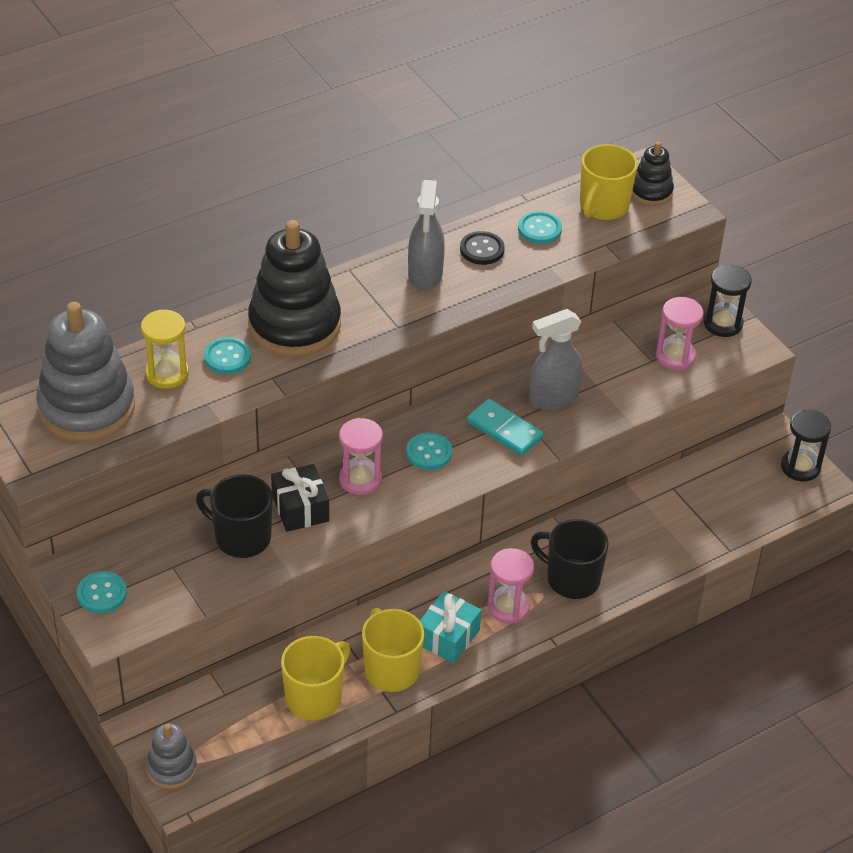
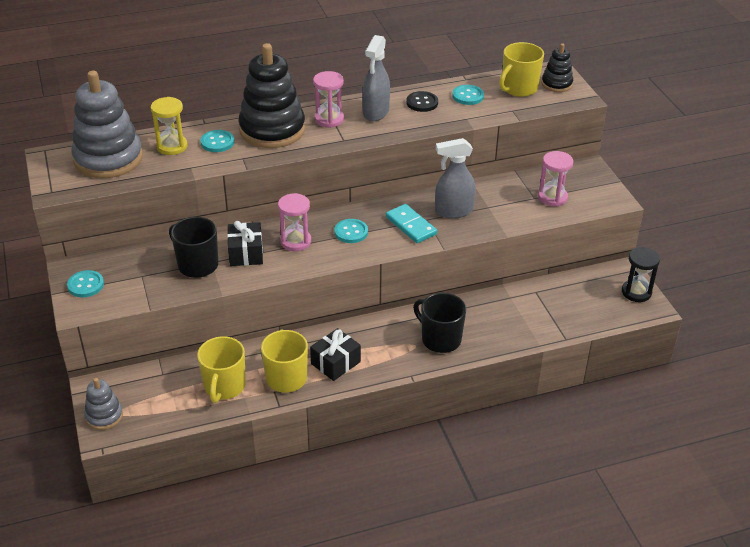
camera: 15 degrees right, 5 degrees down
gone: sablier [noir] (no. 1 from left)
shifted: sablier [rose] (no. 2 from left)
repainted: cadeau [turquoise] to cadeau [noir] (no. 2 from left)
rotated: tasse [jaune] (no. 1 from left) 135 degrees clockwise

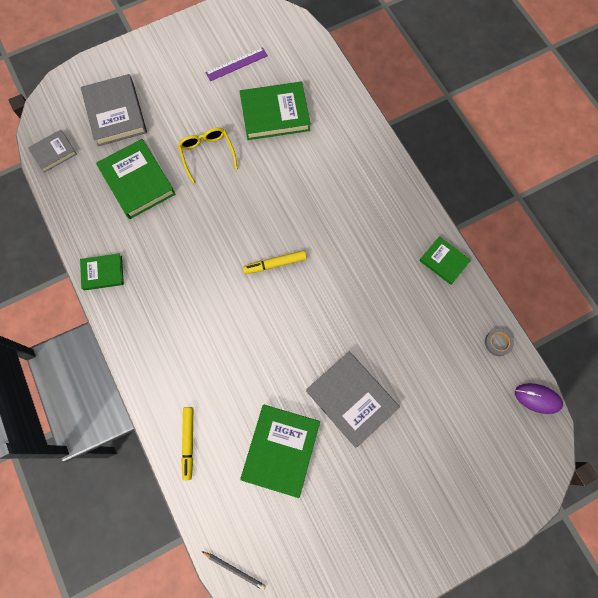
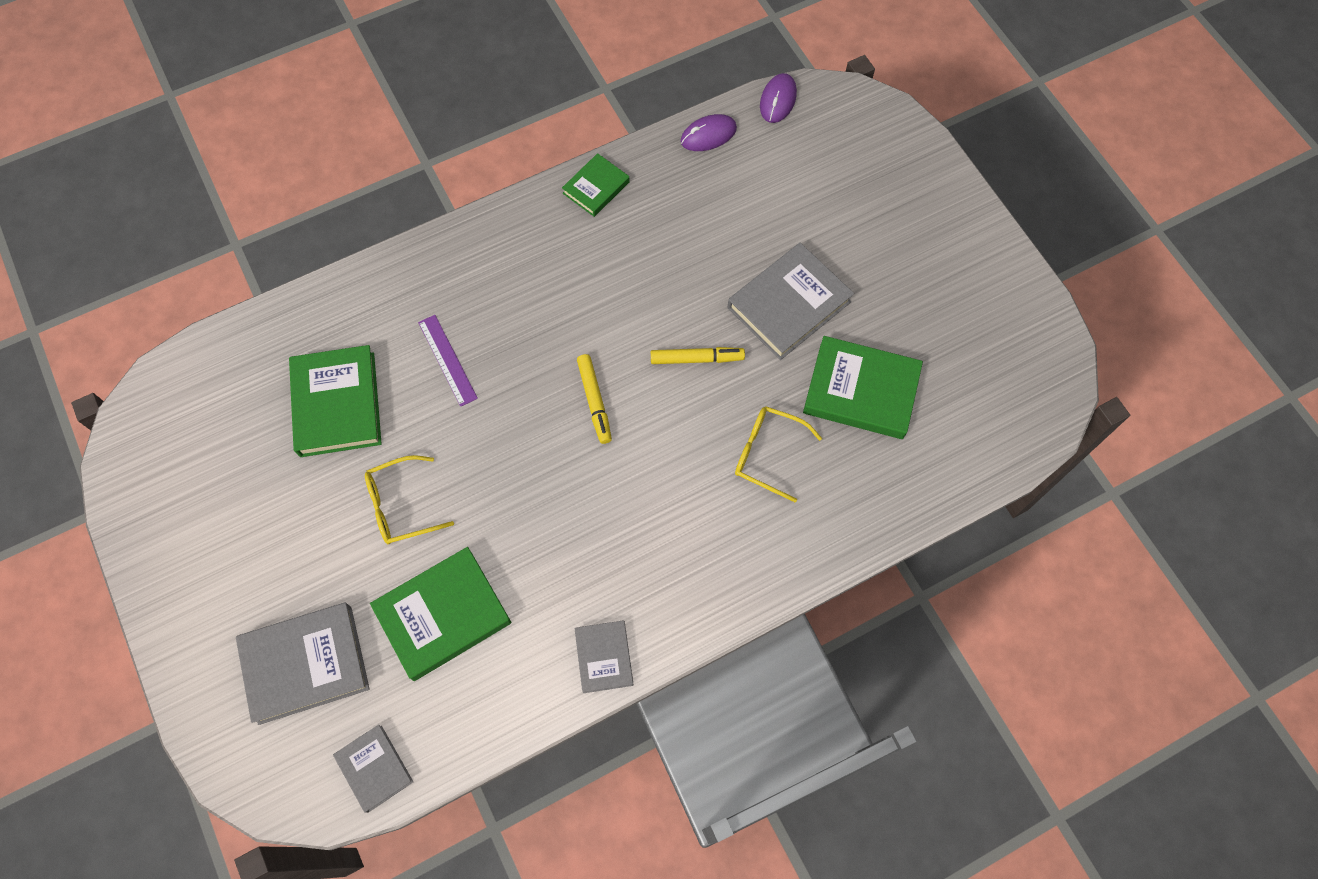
camera: 90 degrees left, 5 degrees down
gone: crayon [gris]
new: lunettes [jaune] (no. 2 from left)
shifted: feutre [jaune] (no. 1 from left in the first image) to feutre [jaune] (no. 2 from left); règle [violet]
swapped: ruban adhésif [gris] to souris [violet] (no. 1 from left)
repainted: livre [vert] (no. 1 from left) to livre [gris] (no. 3 from left)

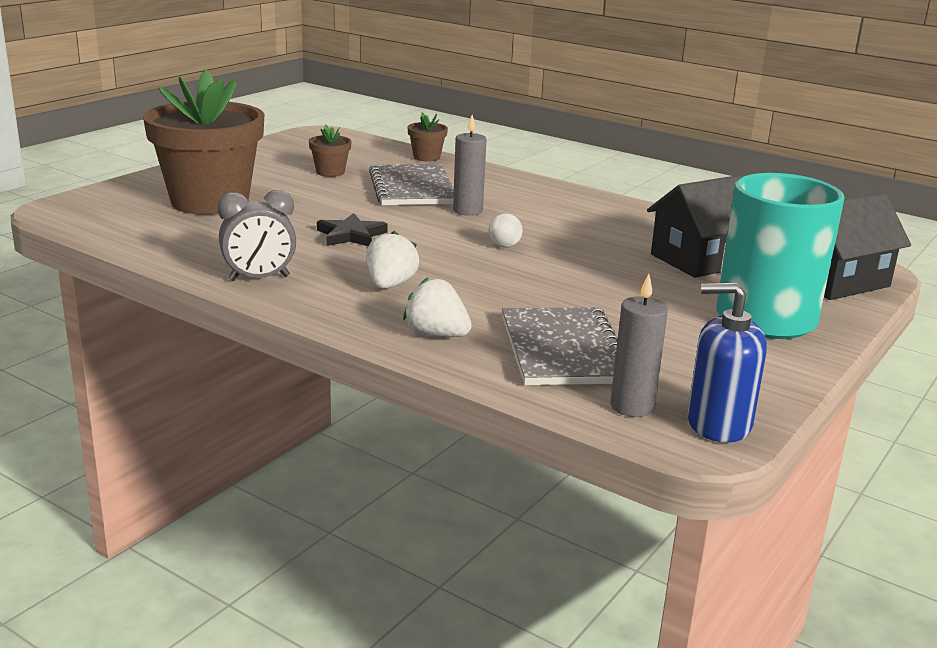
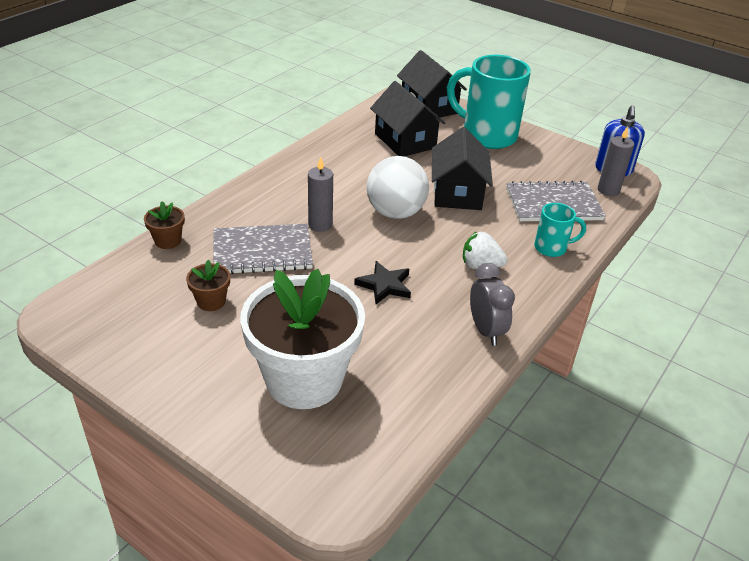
camera: 90 degrees left, 15 degrees up
new: maison [noir] (no. 3 from left)
swapped: fraise [blanc] (no. 2 from left) to tasse [turquoise] (no. 2 from left)
repainted: pot de fleurs [marron] (no. 1 from left) to pot de fleurs [blanc]
scaled: balle [blanc] x2.50

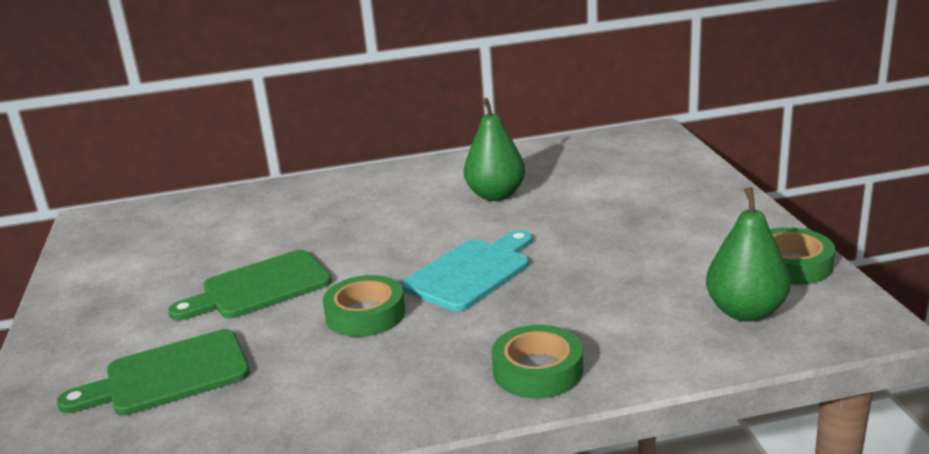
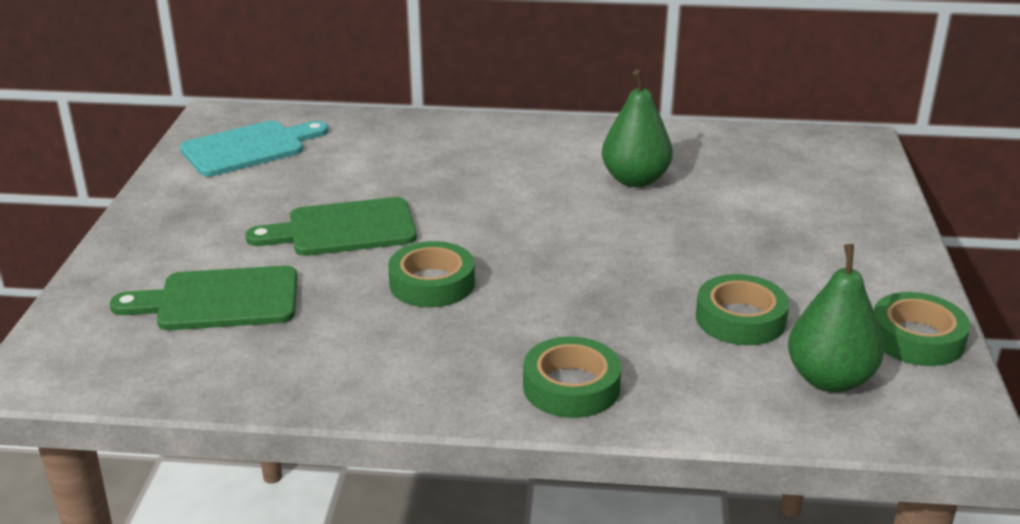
camera: 15 degrees right, 5 degrees up
new: ruban adhésif [vert] (no. 3 from left)
shifted: planche à découper [turquoise]

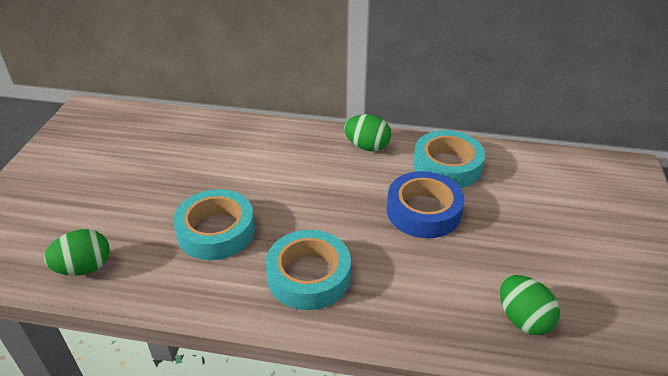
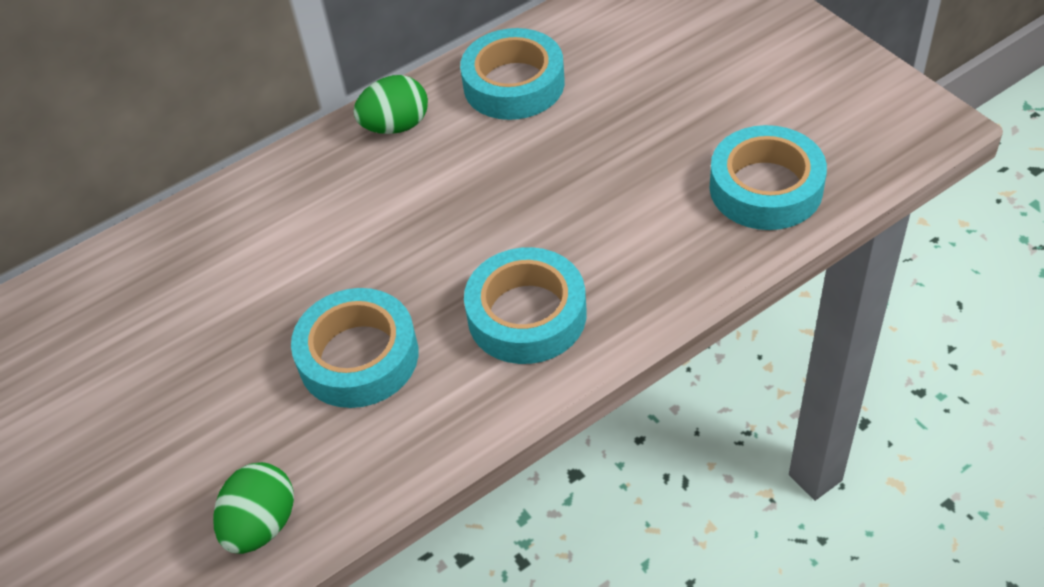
camera: 40 degrees left, 10 degrees up
gone: ruban adhésif [bleu]
swapped: œuf [vert] (no. 3 from left) to ruban adhésif [turquoise] (no. 4 from left)

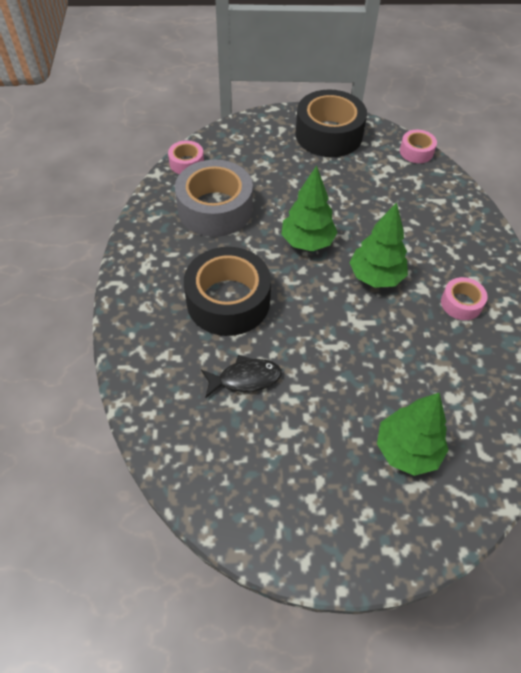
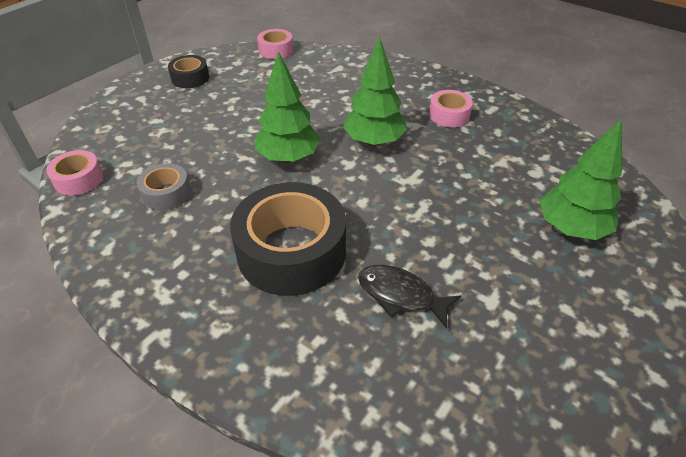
camera: 50 degrees left, 10 degrees down
rotated: poisson [noir] 90 degrees counterclockwise
scaled: ruban adhésif [gris] x0.49; ruban adhésif [noir] (no. 2 from left in the first image) x0.49

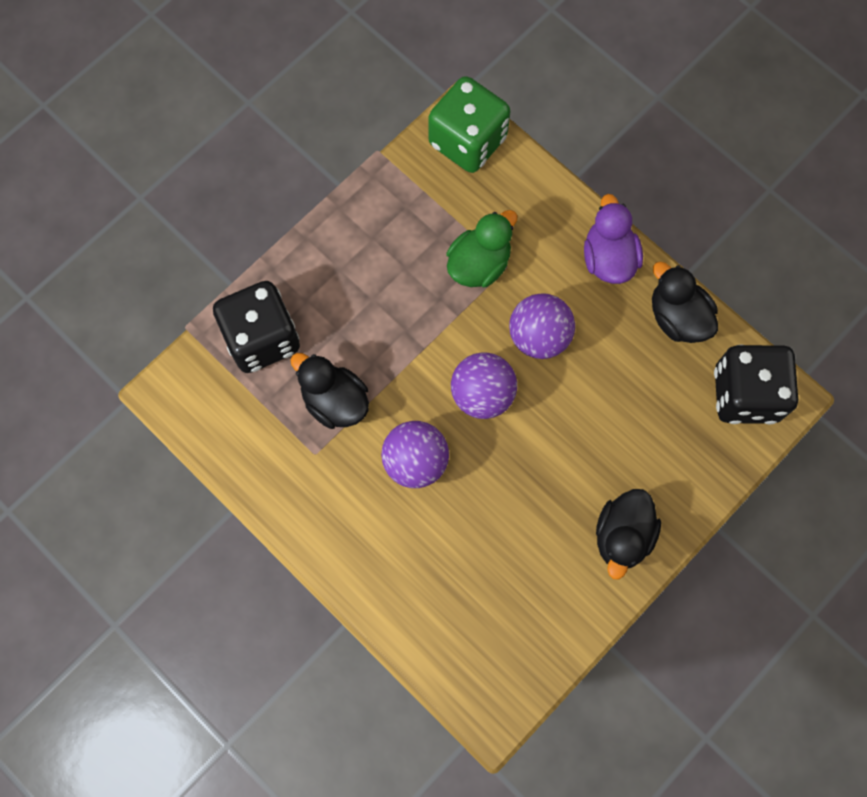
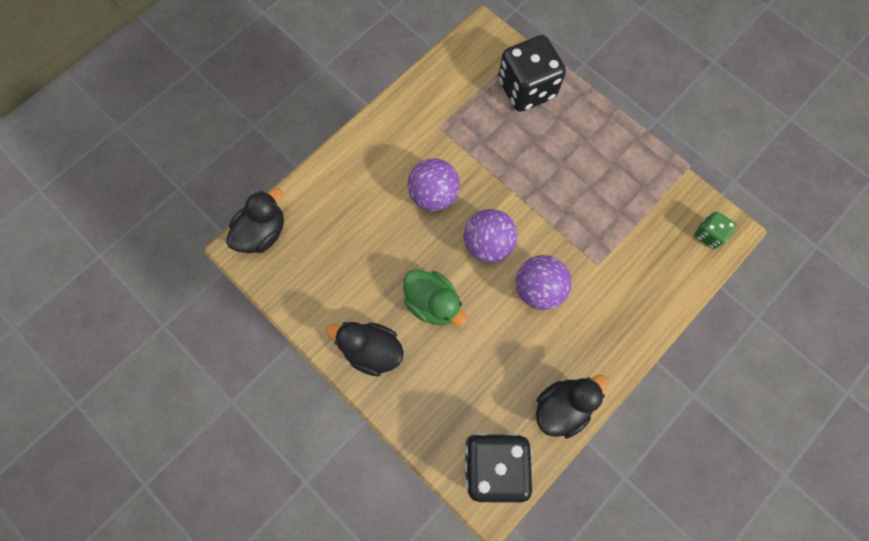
camera: 90 degrees right, 0 degrees up
gone: canard [violet]
shifted: canard [noir] (no. 1 from left); canard [vert]
scaled: dé [vert] x0.49

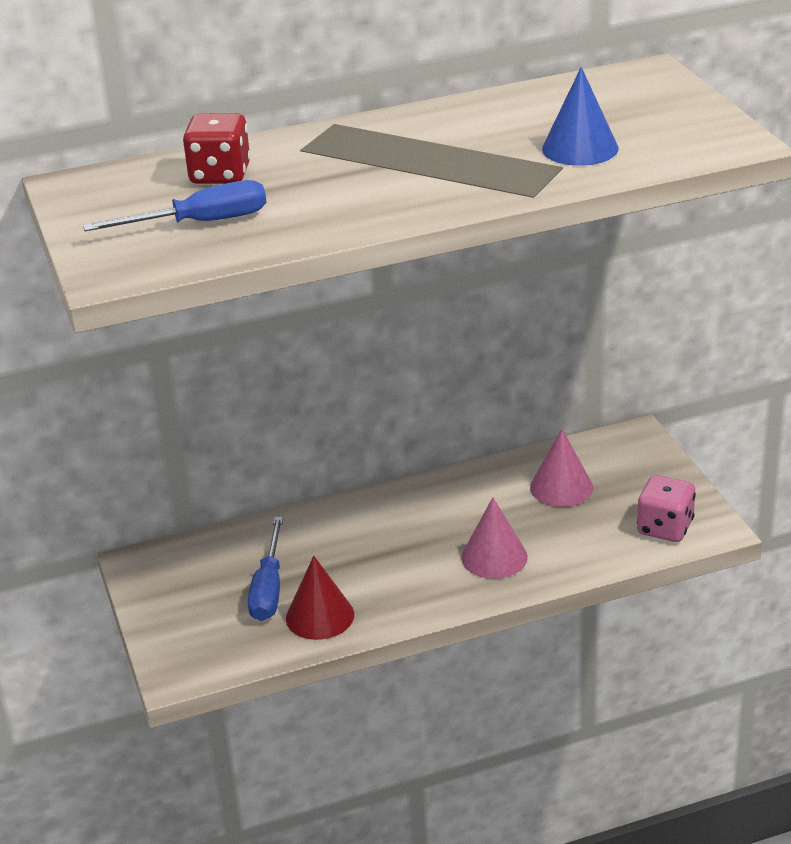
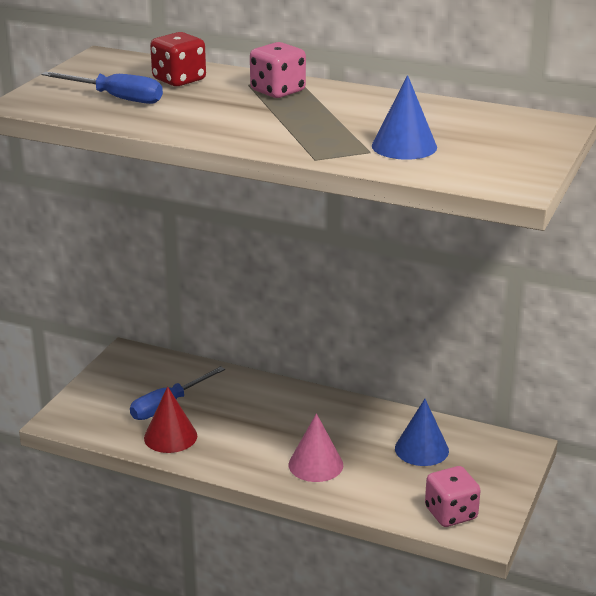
camera: 40 degrees right, 5 degrees down
new: dé [rose] (no. 1 from left)
repainted: cône [rose] (no. 2 from left) to cône [bleu] (no. 2 from left)

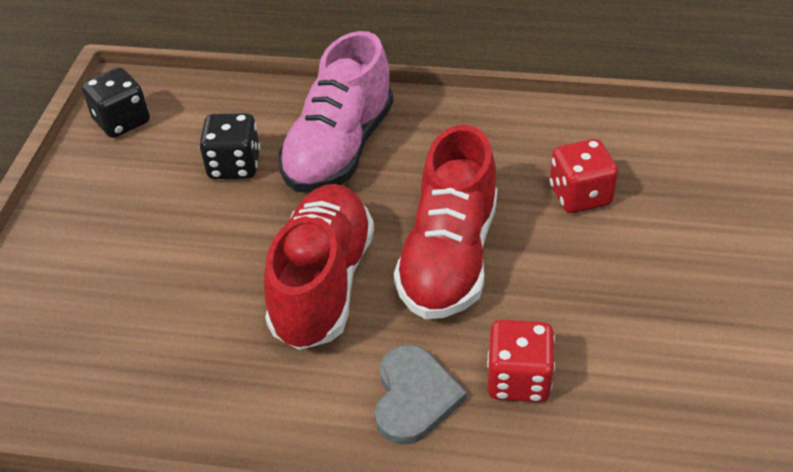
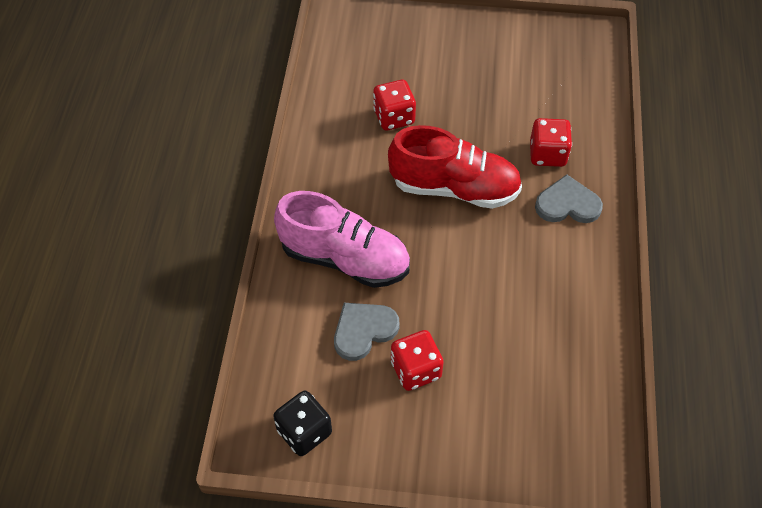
camera: 95 degrees left, 10 degrees up
gone: chaussure [rouge] (no. 1 from left)
new: dé [rouge] (no. 2 from left)
swapped: dé [noir] (no. 2 from left) to cœur [gris] (no. 1 from left)

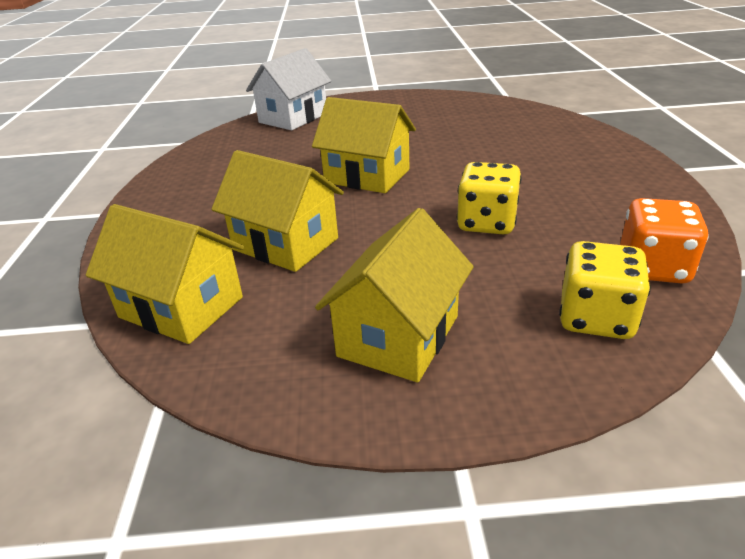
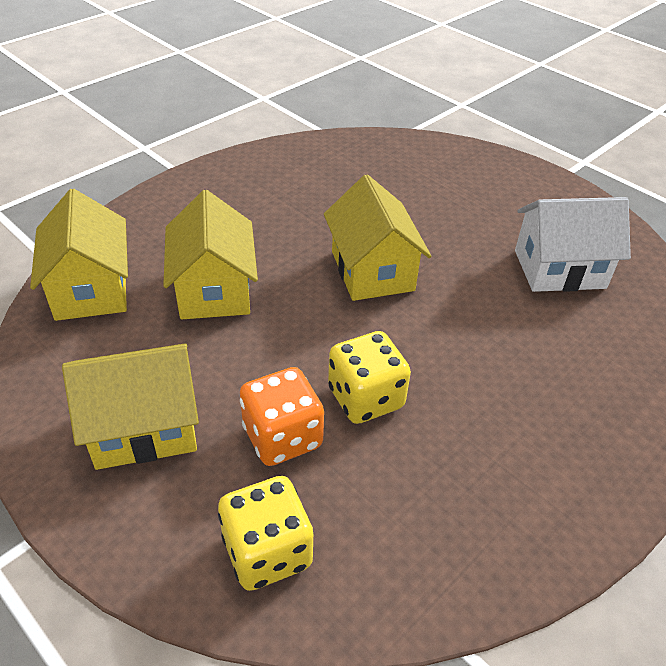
camera: 45 degrees right, 10 degrees up
shifted: maison [blanc]; dé [orange]

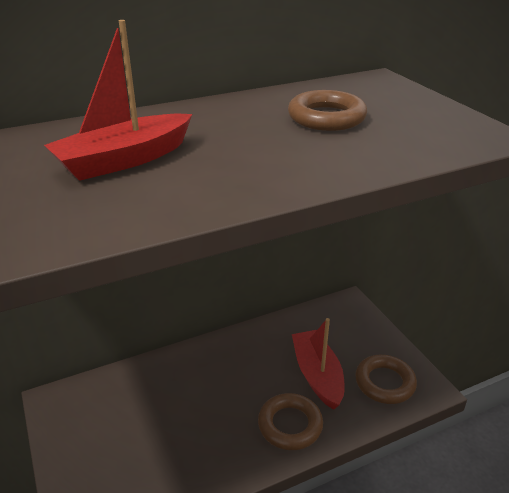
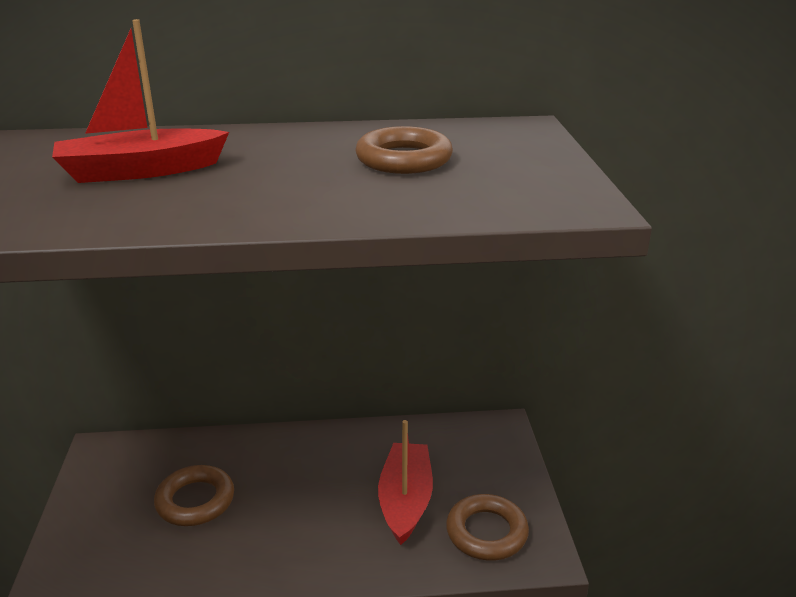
camera: 20 degrees right, 5 degrees down
shifted: anneau [marron] (no. 1 from left)

